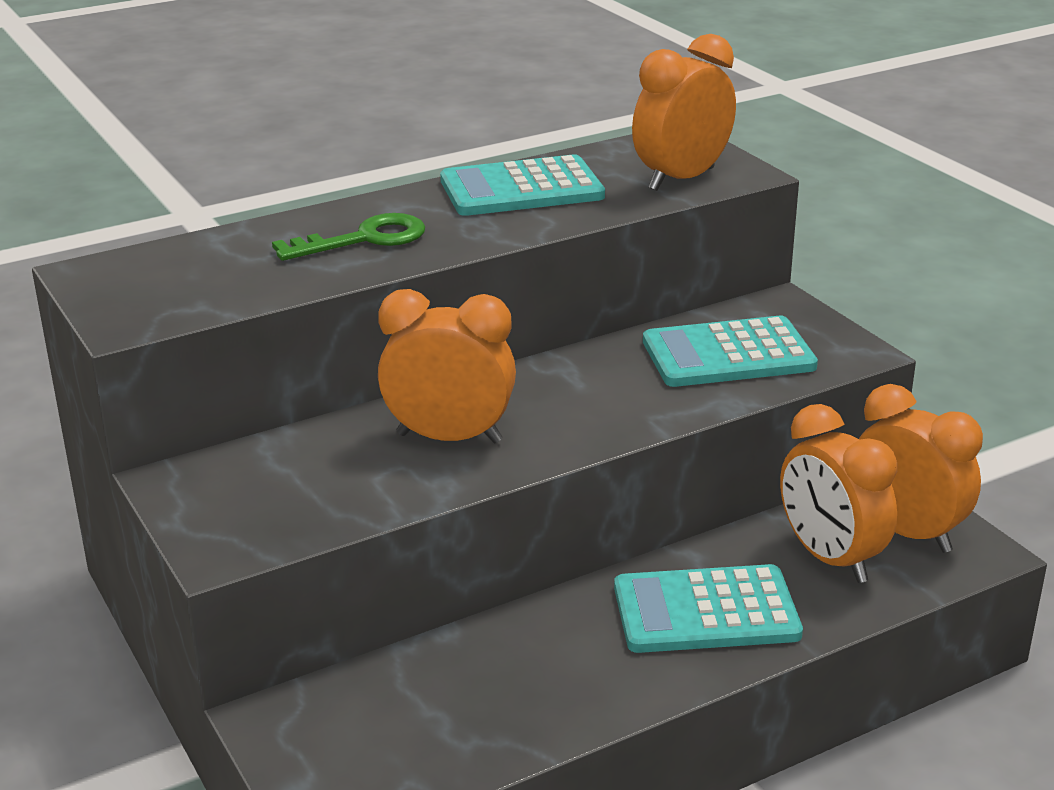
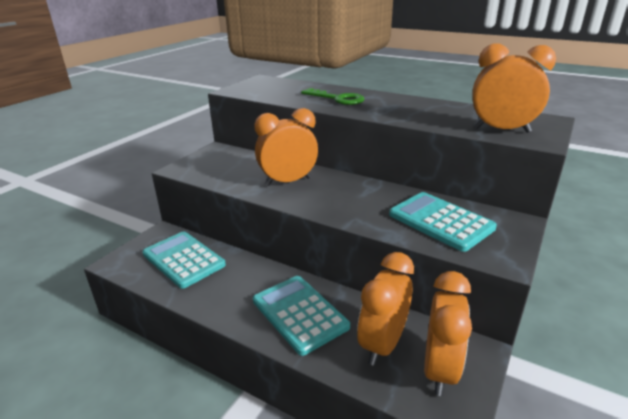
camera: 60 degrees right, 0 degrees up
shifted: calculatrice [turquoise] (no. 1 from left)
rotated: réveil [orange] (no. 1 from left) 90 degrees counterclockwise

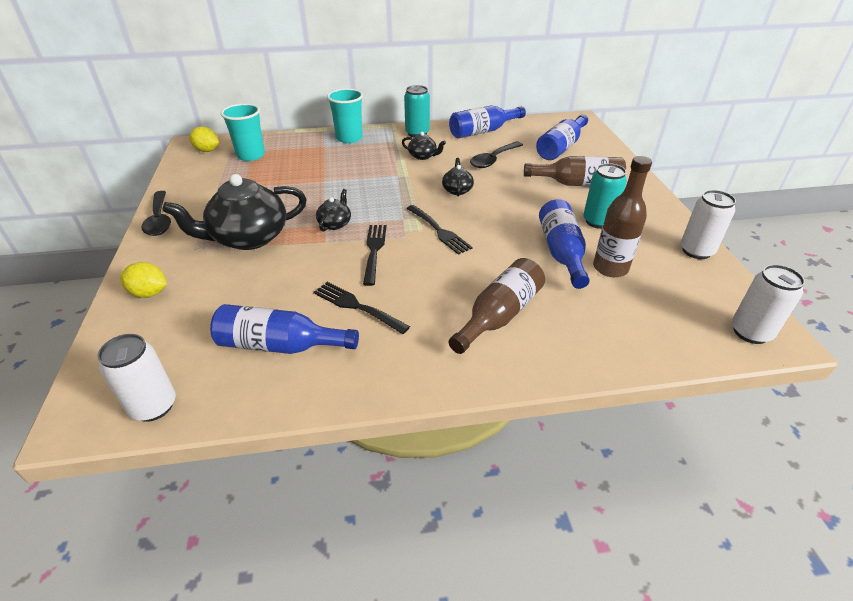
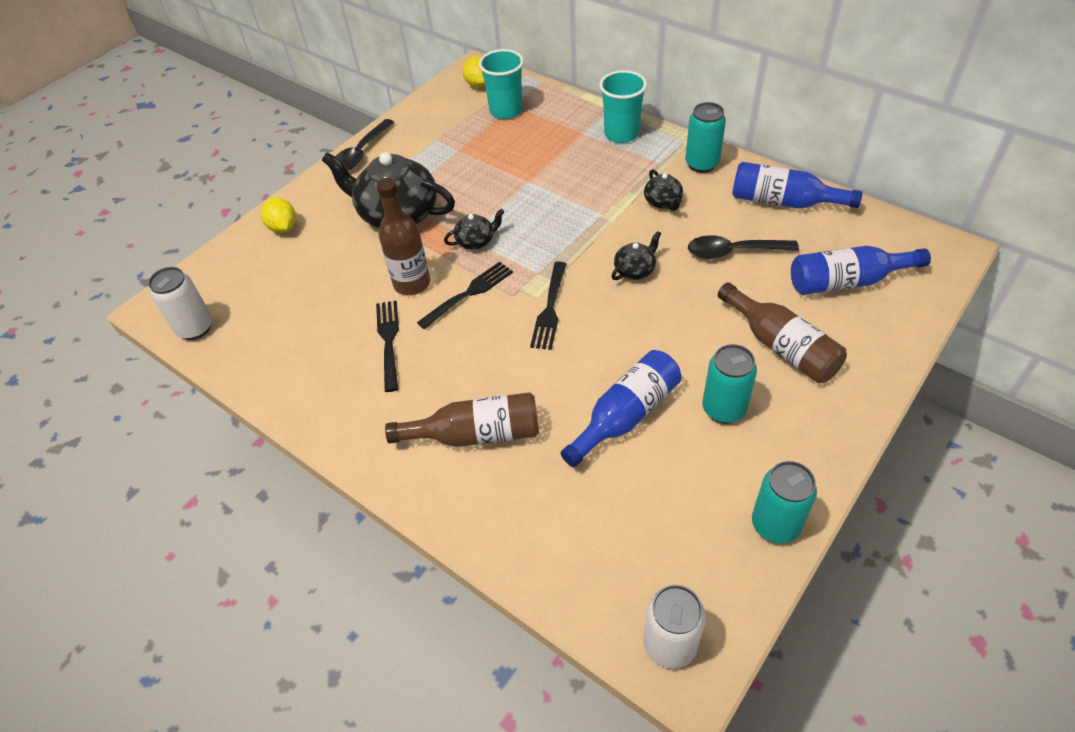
camera: 50 degrees right, 10 degrees up
gone: bouteille [bleu] (no. 1 from left)
shifted: bouteille [marron] (no. 3 from left in the first image) to bouteille [marron] (no. 1 from left)
repainted: canette [blanc] (no. 2 from left) to canette [turquoise] (no. 3 from left)

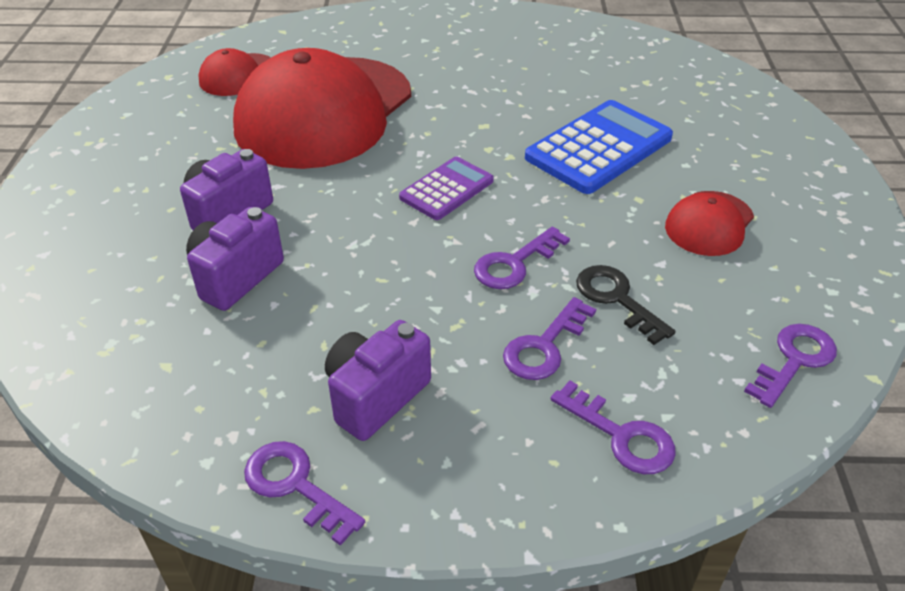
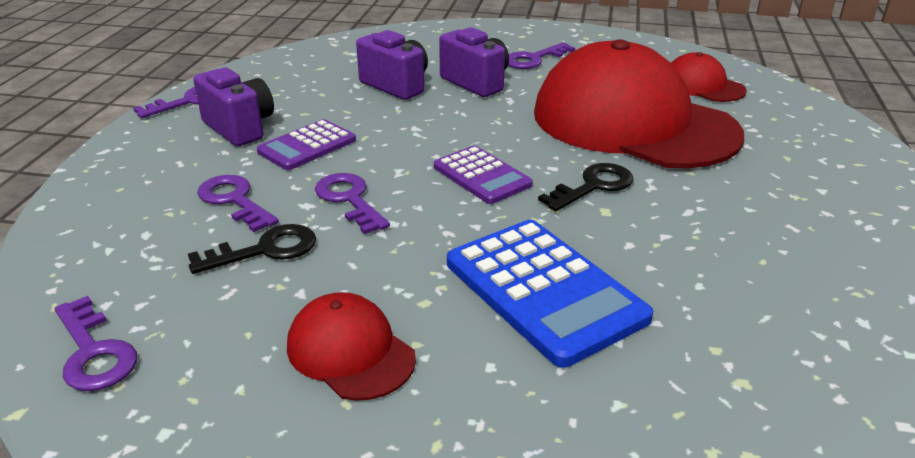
camera: 100 degrees right, 10 degrees down
new: calculatrice [violet] (no. 1 from left); clé [noir] (no. 2 from left)
shifted: clé [violet] (no. 4 from left in the first image) to clé [violet] (no. 5 from left)

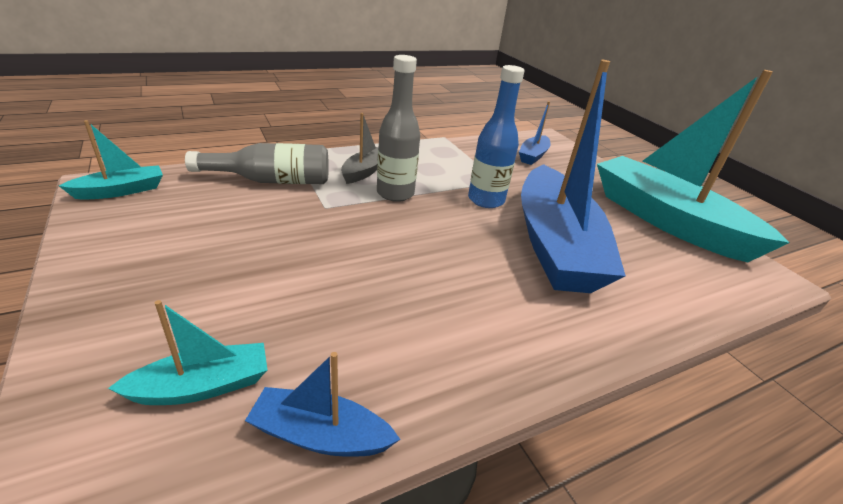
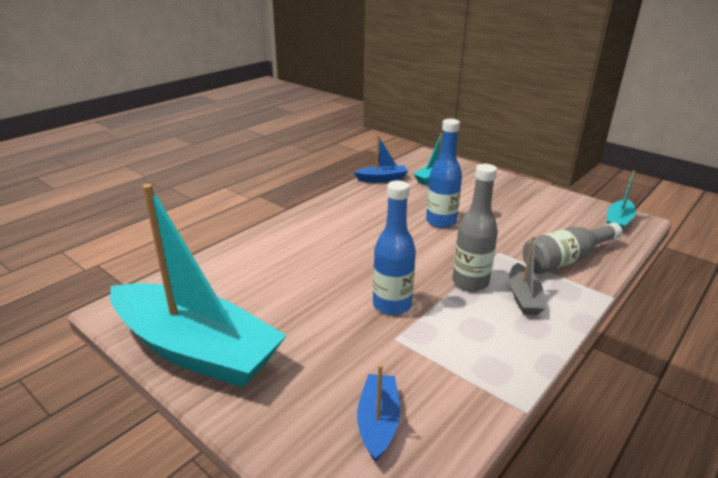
camera: 160 degrees right, 5 degrees down
gone: bateau [bleu] (no. 3 from left)
new: bouteille [bleu] (no. 2 from left)

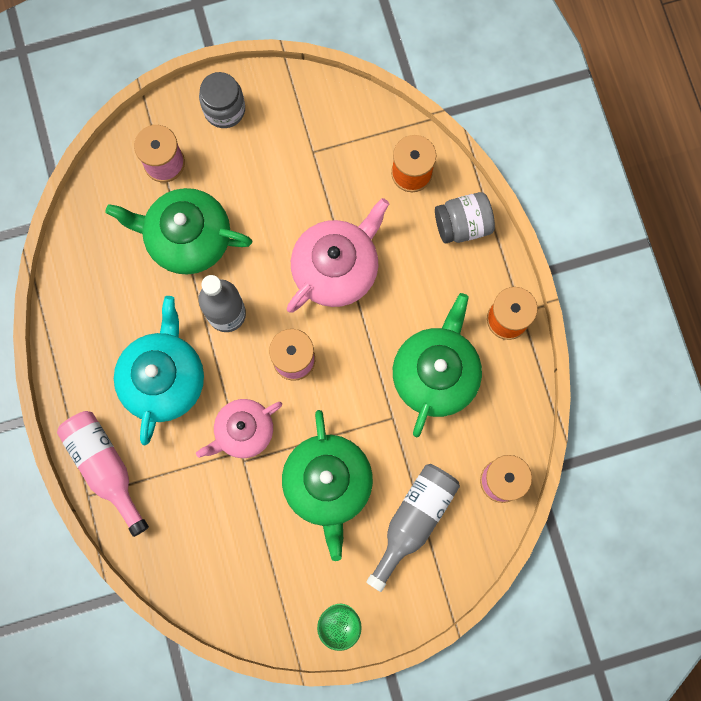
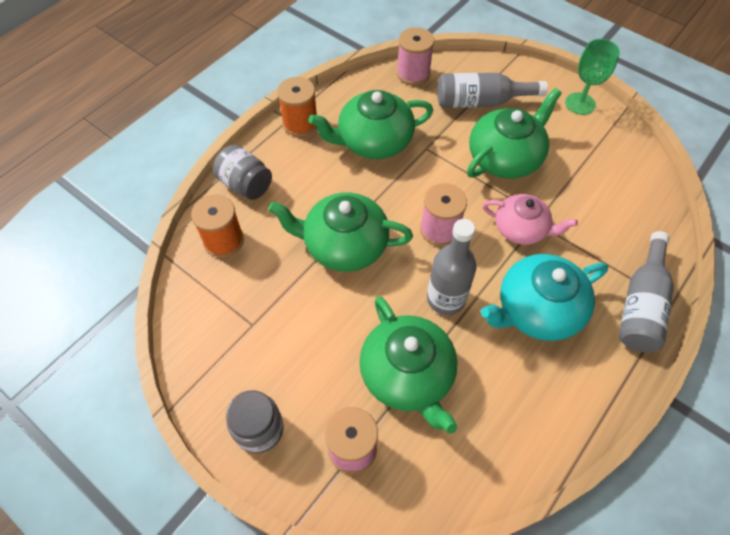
camera: 125 degrees left, 20 degrees down
repainted: bouteille [rose] to bouteille [gris] (no. 3 from left); théière [rose] (no. 2 from left) to théière [vert] (no. 1 from left)

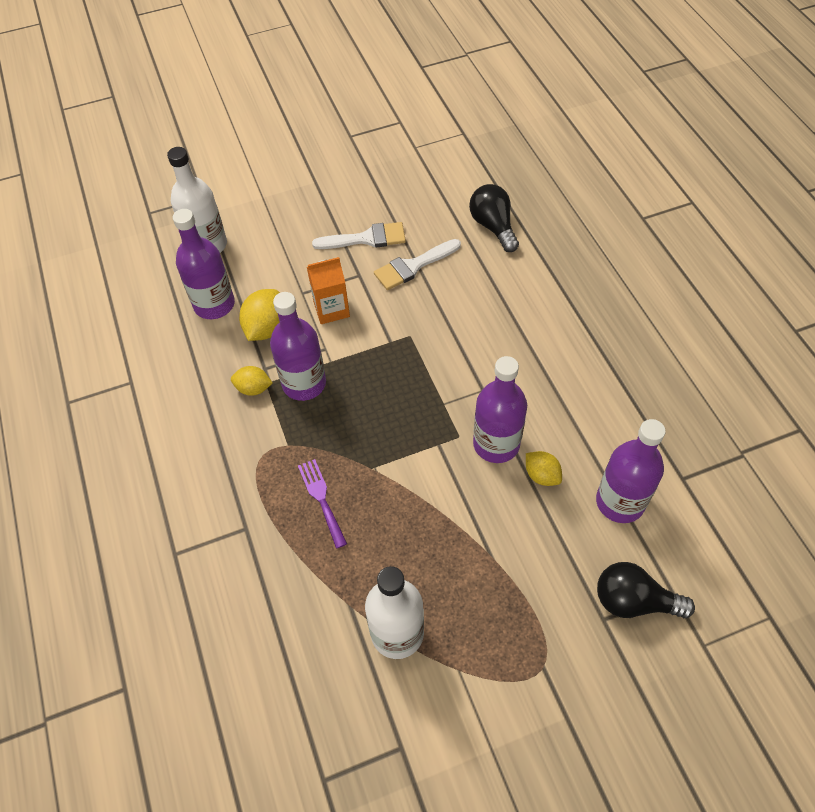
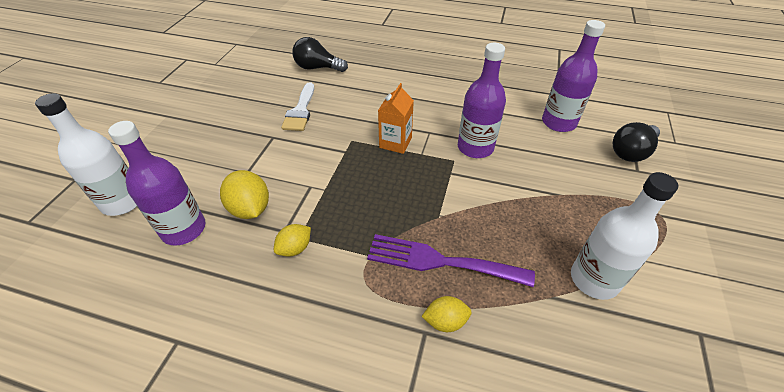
camera: 55 degrees left, 10 degrees down
gone: bouteille [violet] (no. 2 from left); pinceau [blanc] (no. 1 from left)
shifted: brique de lait [orange]; citron [jaune] (no. 3 from left)
scaled: fourchette [violet] x1.69

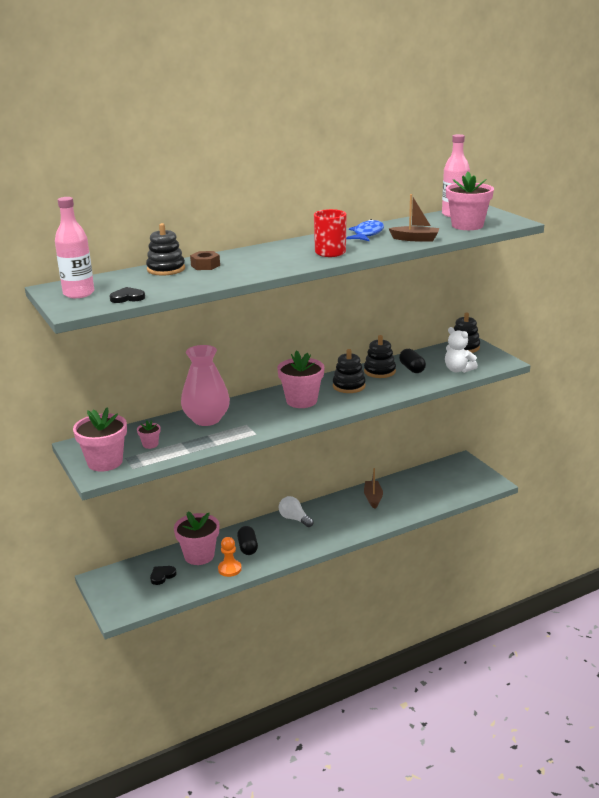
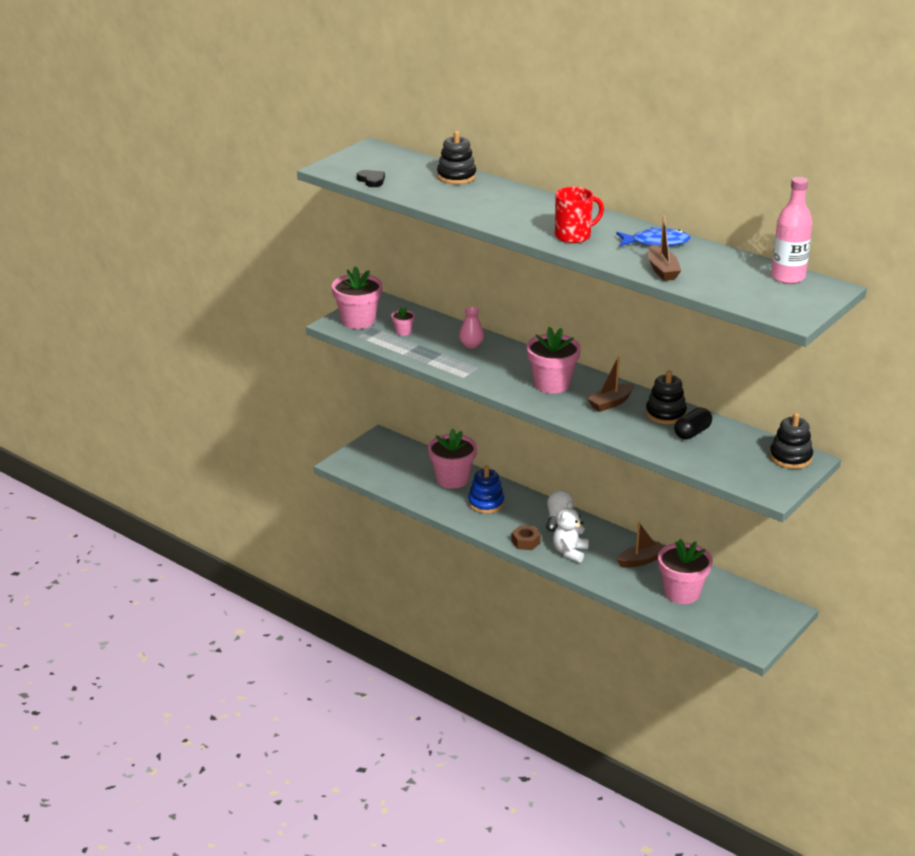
camera: 65 degrees right, 5 degrees up
gone: bouteille [rose] (no. 1 from left); cœur [noir] (no. 2 from left); pion [orange]
shifted: écrou [marron]; ours en peluche [blanc]; pot de fleurs [rose] (no. 5 from left)
swapped: gélule [noir] (no. 1 from left) to jouet à empiler [bleu]; jouet à empiler [noir] (no. 2 from left) to bateau [marron] (no. 1 from left)
scaled: vase [rose] x0.48

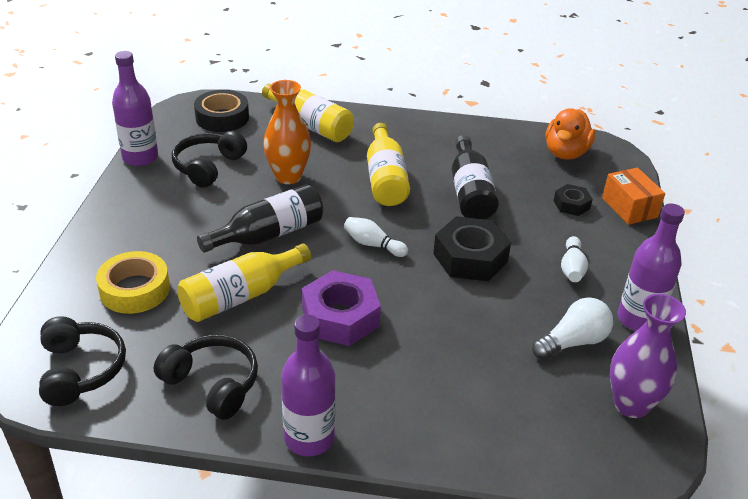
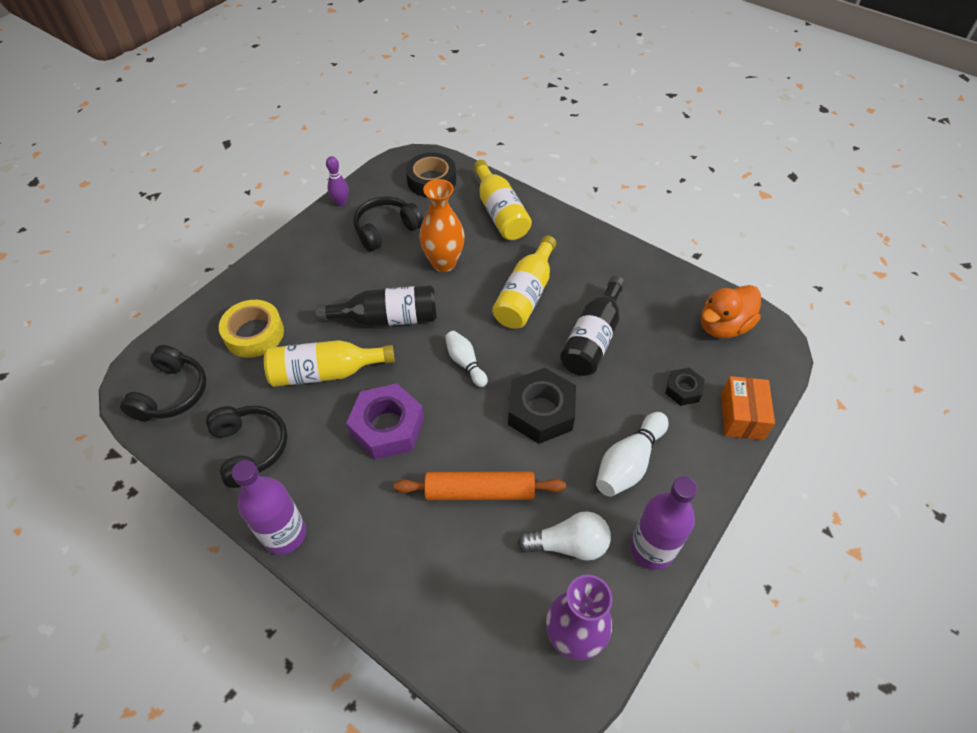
camera: 30 degrees right, 15 degrees up
new: rouleau à pâtisserie [orange]
swapped: bouteille [violet] (no. 1 from left) to quille [violet]
scaled: quille [blanc] (no. 2 from left) x1.56

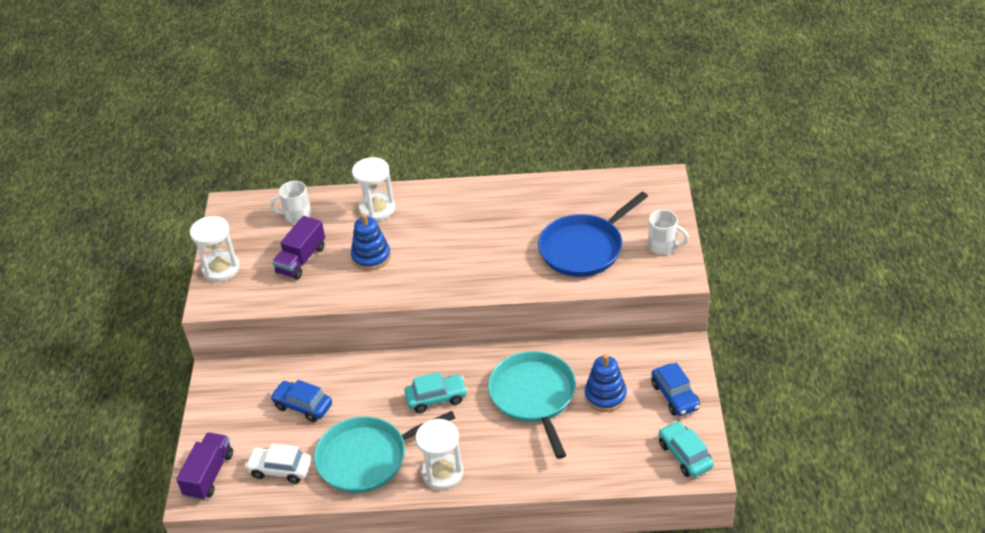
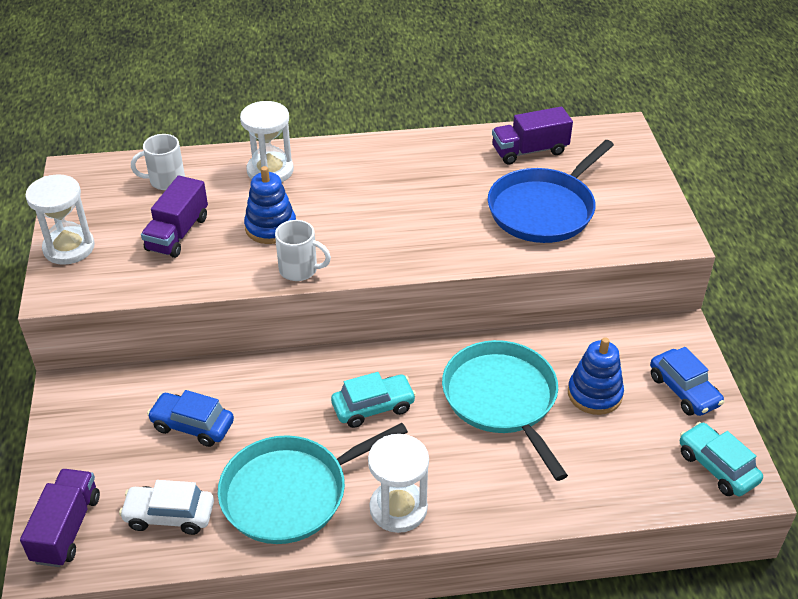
camera: 10 degrees left, 0 degrees up
new: camion [violet] (no. 3 from left)
shifted: tasse [blanc] (no. 2 from left)

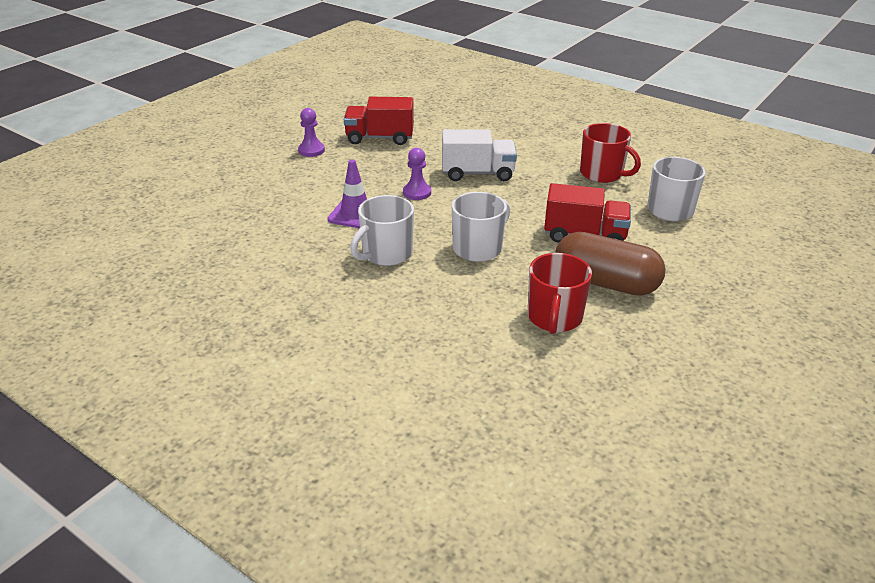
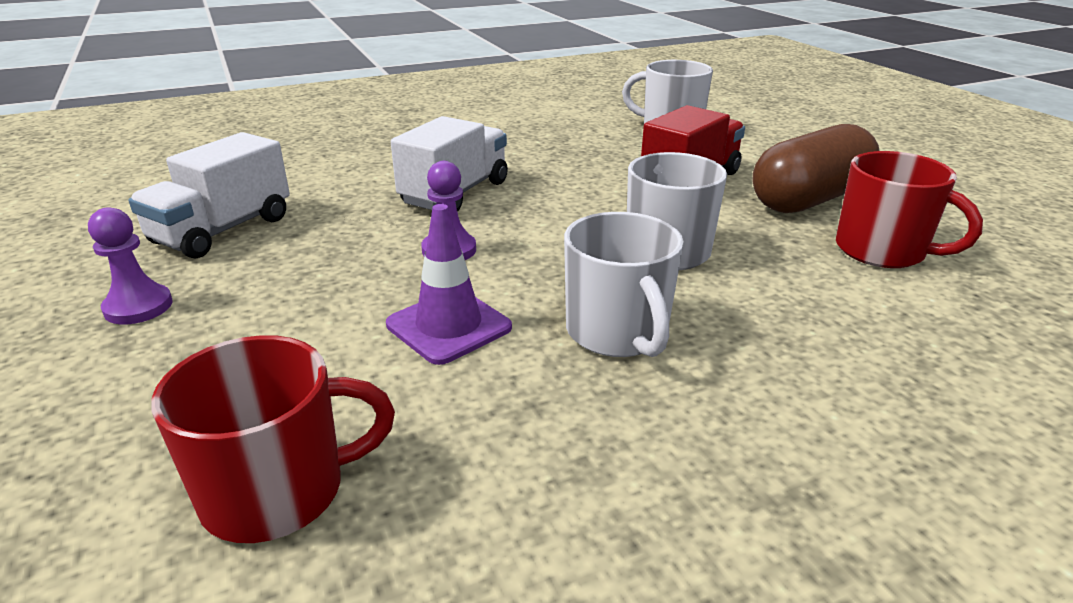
camera: 60 degrees left, 5 degrees down
shifted: tasse [rouge] (no. 2 from left in the first image) to tasse [rouge] (no. 1 from left)
repainted: camion [rouge] (no. 1 from left) to camion [blanc] (no. 1 from left)

